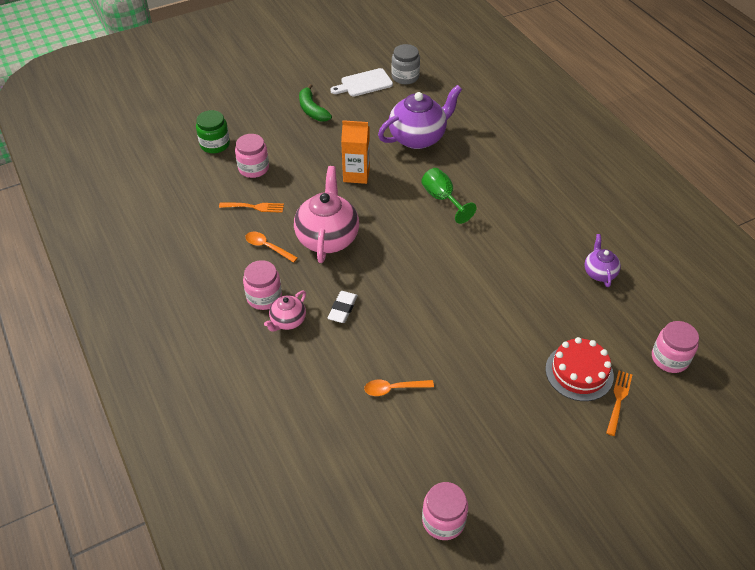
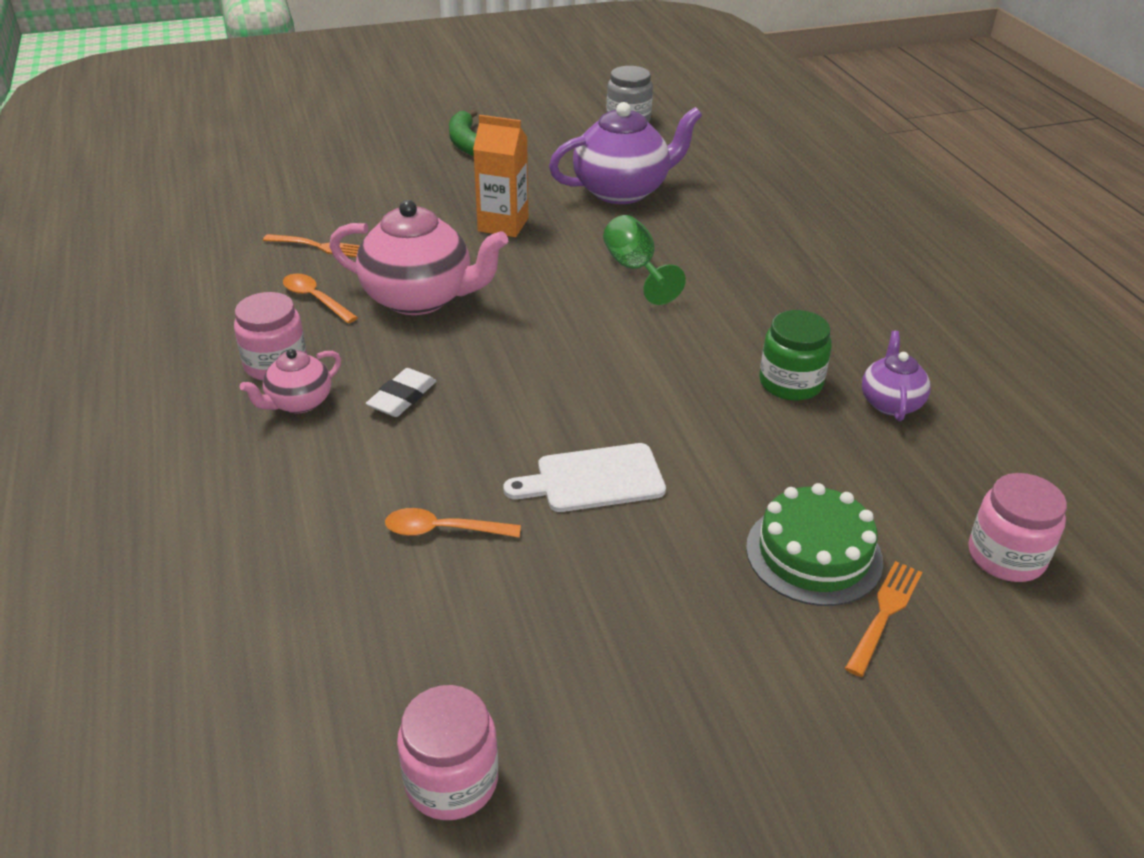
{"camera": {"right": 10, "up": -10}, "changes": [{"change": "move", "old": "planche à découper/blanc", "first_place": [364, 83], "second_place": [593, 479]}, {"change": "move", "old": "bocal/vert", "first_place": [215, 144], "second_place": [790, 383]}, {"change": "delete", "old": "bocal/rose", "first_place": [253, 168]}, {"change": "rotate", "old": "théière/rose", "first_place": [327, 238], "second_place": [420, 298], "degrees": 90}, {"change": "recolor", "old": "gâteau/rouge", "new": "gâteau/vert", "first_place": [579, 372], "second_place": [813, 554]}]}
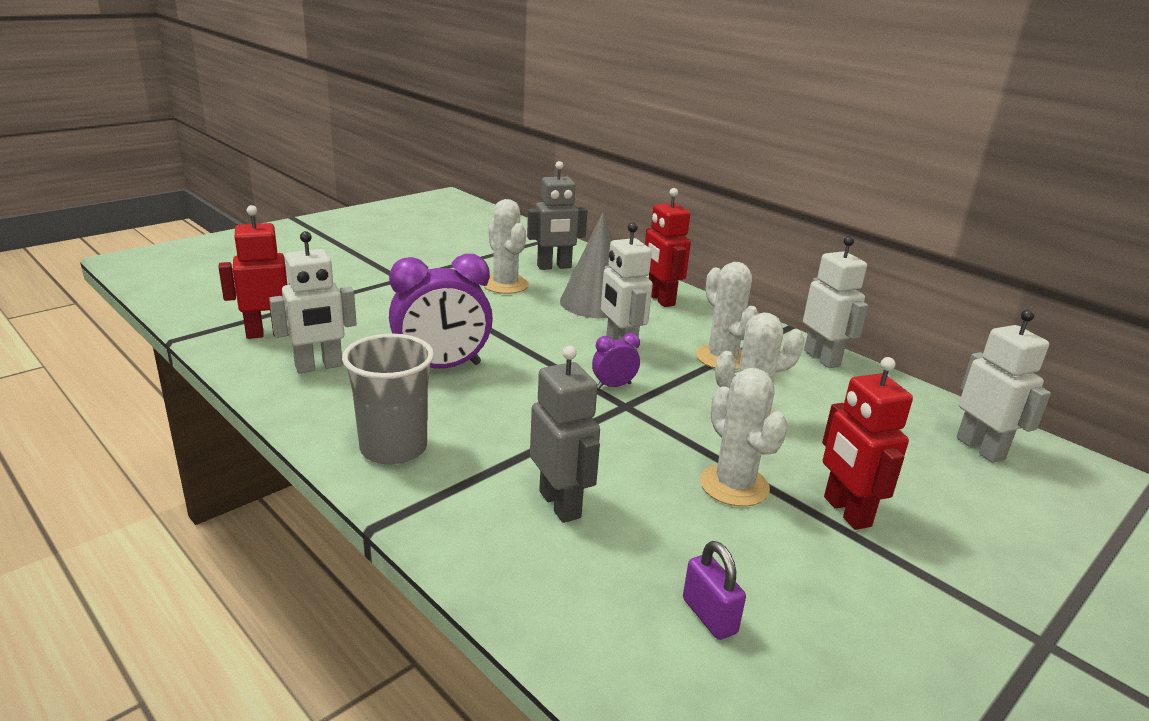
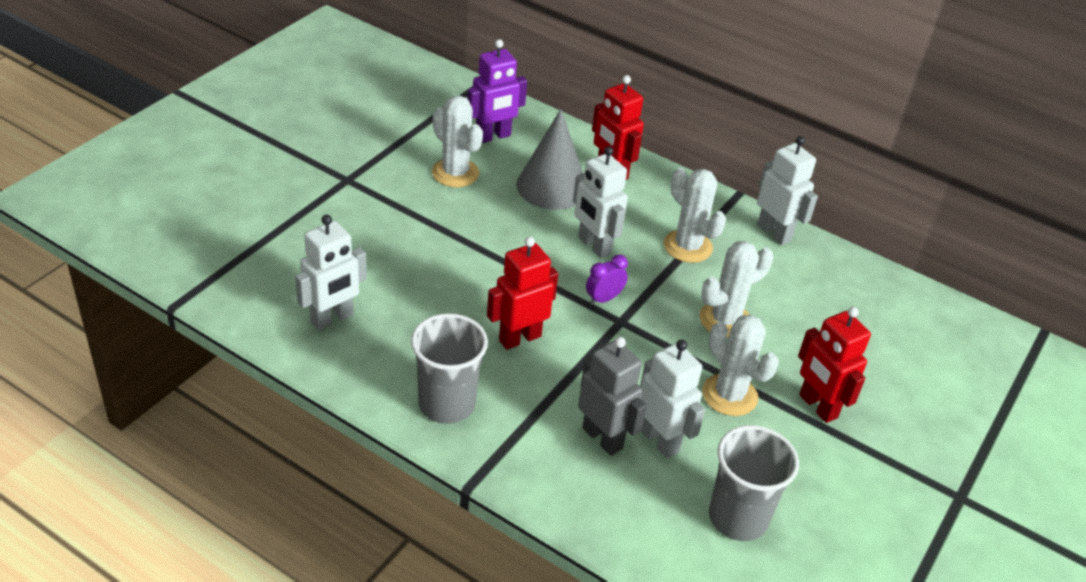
{"camera": {"right": -15, "up": 15}, "changes": [{"change": "recolor", "old": "robot/gris", "new": "robot/violet", "first_place": [554, 267], "second_place": [493, 136]}, {"change": "move", "old": "robot/rouge", "first_place": [268, 333], "second_place": [519, 338]}, {"change": "delete", "old": "réveil/violet", "first_place": [442, 367]}, {"change": "move", "old": "robot/blanc", "first_place": [980, 448], "second_place": [659, 440]}, {"change": "replace", "old": "cadenas/violet", "new": "gobelet/gris", "first_place": [709, 616], "second_place": [738, 518]}]}
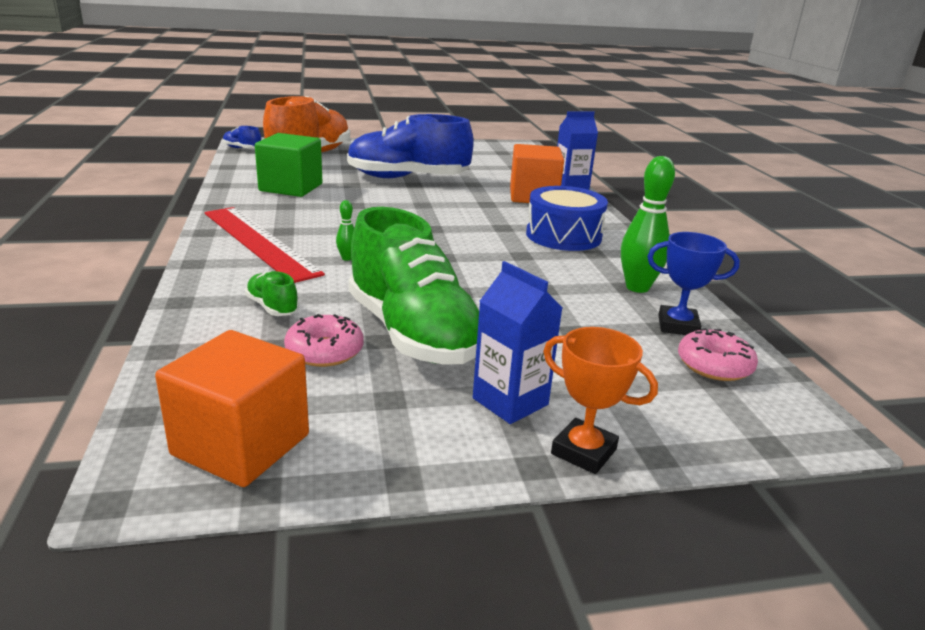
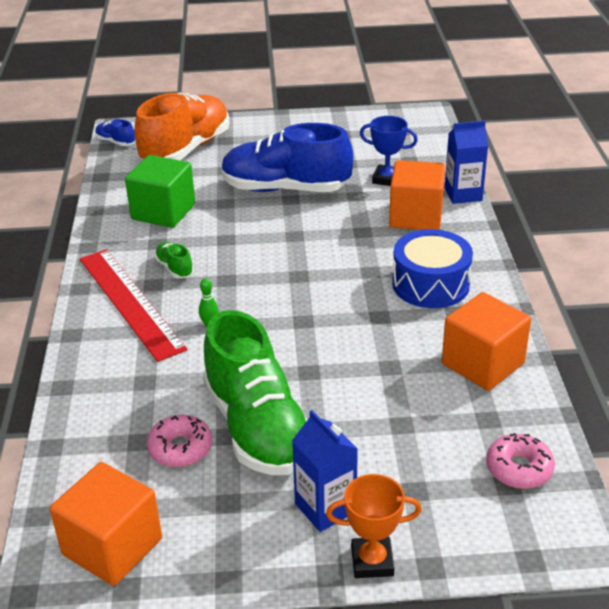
{"camera": {"right": 10, "up": 10}, "changes": [{"change": "replace", "old": "quille/vert", "new": "cube/orange", "first_place": [637, 287], "second_place": [482, 363]}, {"change": "move", "old": "trophée/bleu", "first_place": [677, 326], "second_place": [387, 179]}, {"change": "move", "old": "chaussure/vert", "first_place": [272, 307], "second_place": [174, 268]}, {"change": "rotate", "old": "trophée/orange", "first_place": [583, 452], "second_place": [372, 561], "degrees": -45}]}
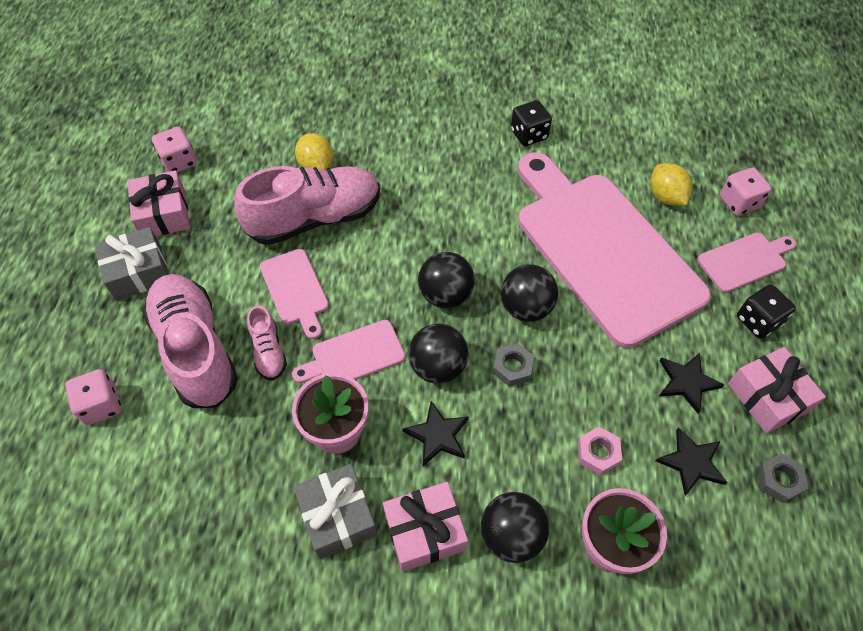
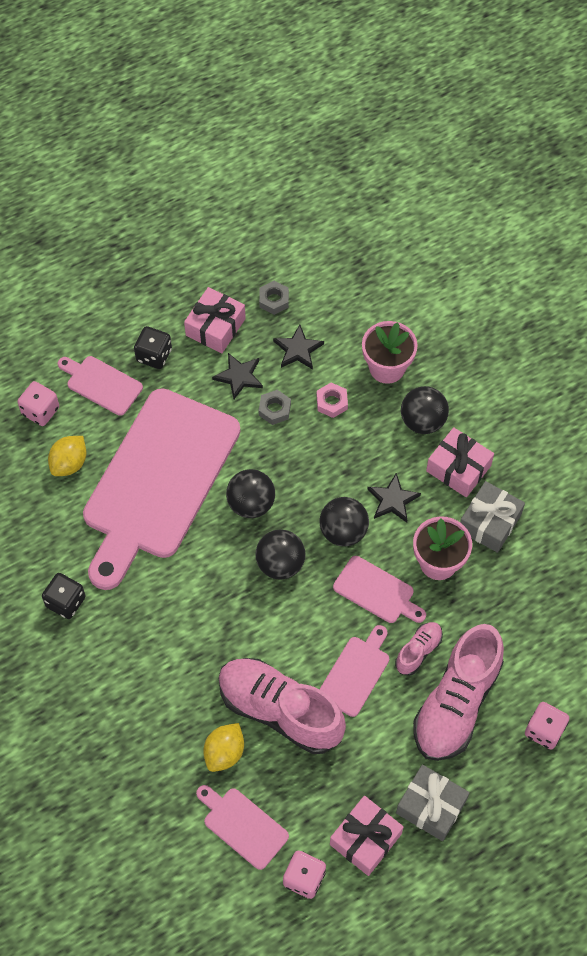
{"camera": {"right": -125, "up": 5}, "changes": [{"change": "move", "old": "écrou/gris", "first_place": [512, 367], "second_place": [274, 409]}, {"change": "insert", "new": "planche à découper/rose", "second_place": [243, 826]}]}
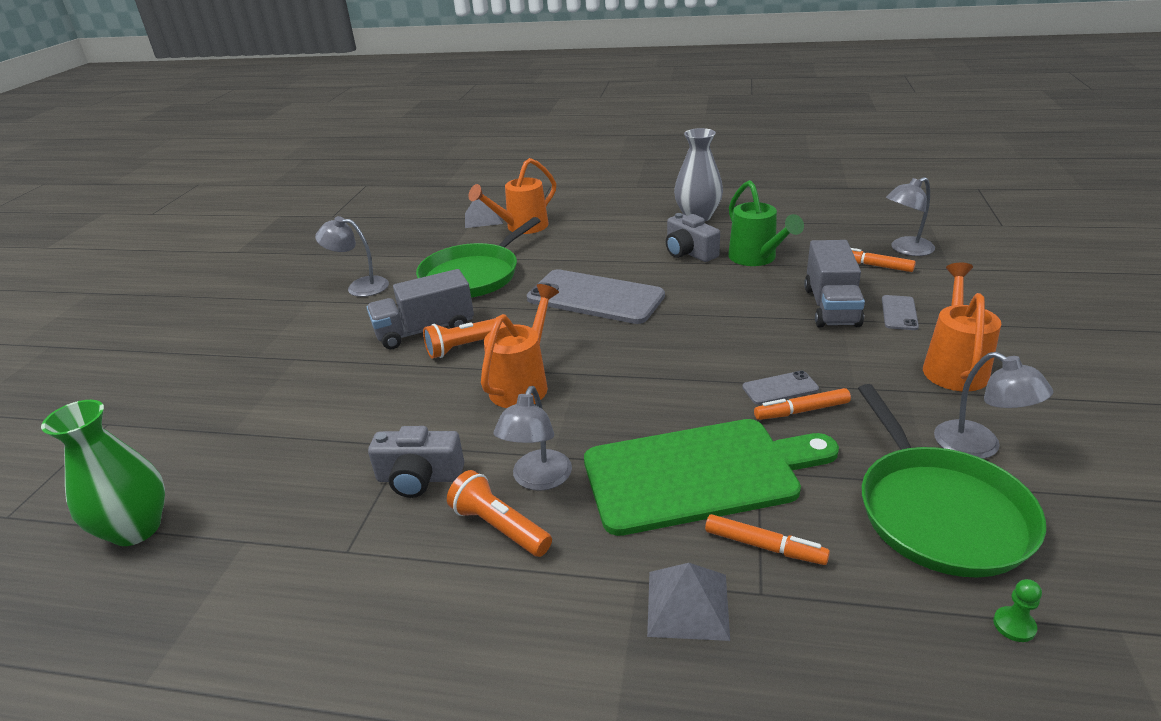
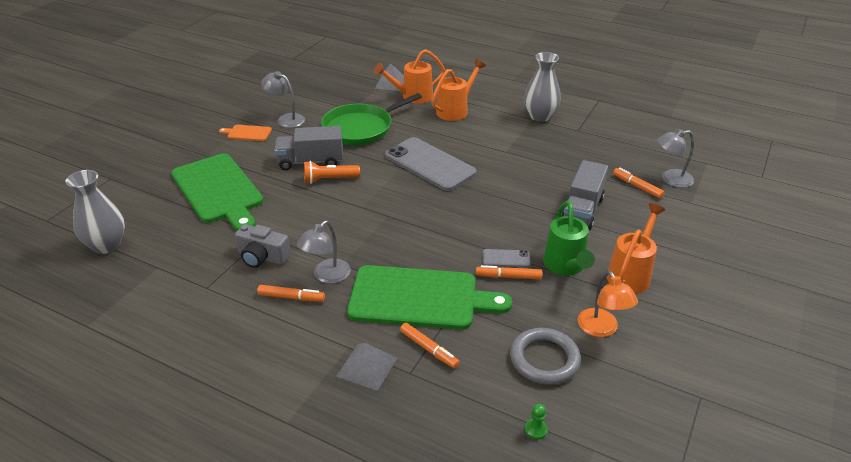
{"camera": {"right": 15, "up": 5}, "changes": [{"change": "move", "old": "arrosoir/vert", "first_place": [756, 258], "second_place": [565, 266]}, {"change": "delete", "old": "appareil photo/gris", "first_place": [689, 252]}, {"change": "move", "old": "arrosoir/orange", "first_place": [523, 384], "second_place": [455, 110]}, {"change": "delete", "old": "téléphone/gris", "first_place": [899, 313]}, {"change": "recolor", "old": "lampe/gris", "new": "lampe/orange", "first_place": [979, 447], "second_place": [602, 329]}, {"change": "replace", "old": "poêle/vert", "new": "anneau/gris", "first_place": [939, 511], "second_place": [544, 359]}, {"change": "recolor", "old": "vase/vert", "new": "vase/gris", "first_place": [136, 529], "second_place": [106, 245]}, {"change": "replace", "old": "lampe de poche/orange", "new": "feutre/orange", "first_place": [499, 527], "second_place": [291, 297]}, {"change": "insert", "new": "planche à découper/orange", "second_place": [247, 133]}, {"change": "insert", "new": "planche à découper/vert", "second_place": [219, 190]}]}
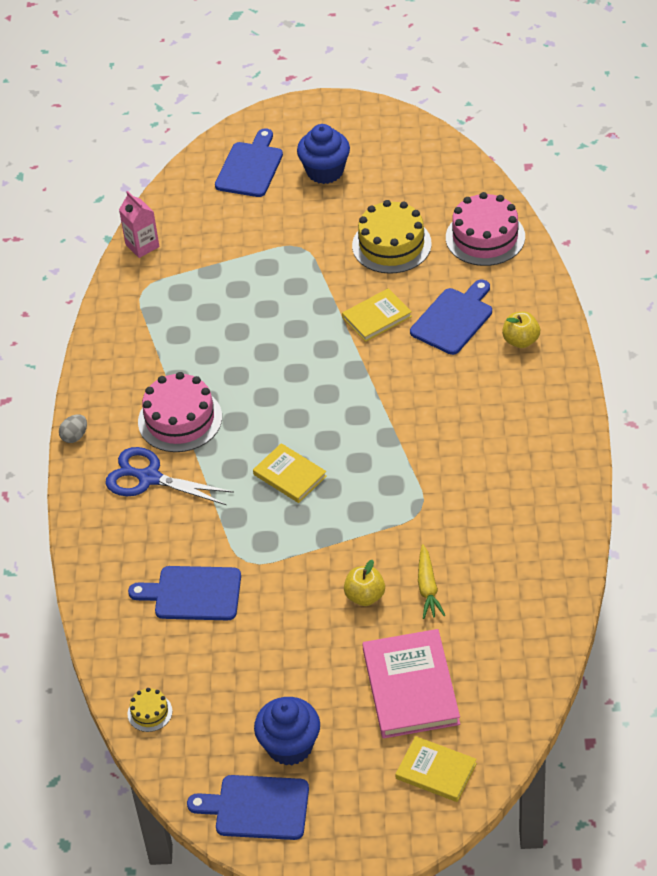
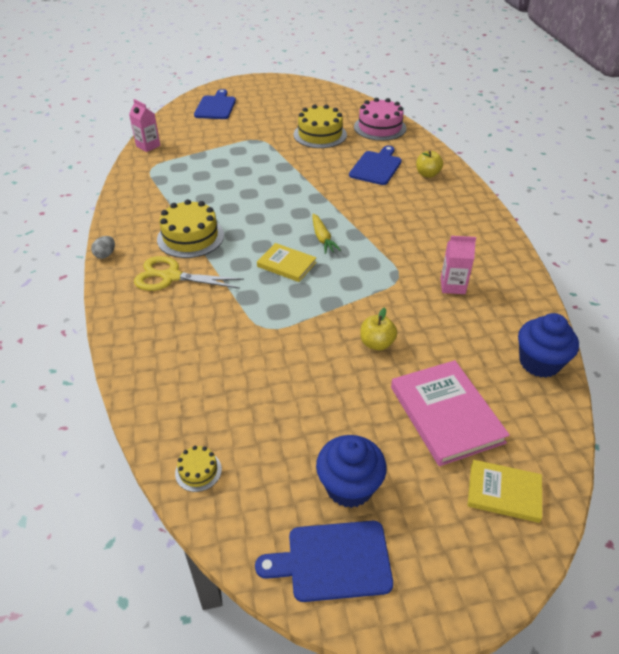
{"camera": {"right": -15, "up": -5}, "changes": [{"change": "move", "old": "muffin/bleu", "first_place": [325, 171], "second_place": [539, 363]}, {"change": "delete", "old": "livre/jaune", "first_place": [377, 317]}, {"change": "recolor", "old": "gâteau/rose", "new": "gâteau/jaune", "first_place": [180, 419], "second_place": [190, 237]}, {"change": "recolor", "old": "ciseaux/bleu", "new": "ciseaux/jaune", "first_place": [149, 478], "second_place": [171, 277]}, {"change": "move", "old": "carotte/jaune", "first_place": [428, 587], "second_place": [322, 238]}, {"change": "delete", "old": "planche à découper/bleu", "first_place": [193, 593]}, {"change": "insert", "new": "brique de lait/rose", "second_place": [452, 286]}]}
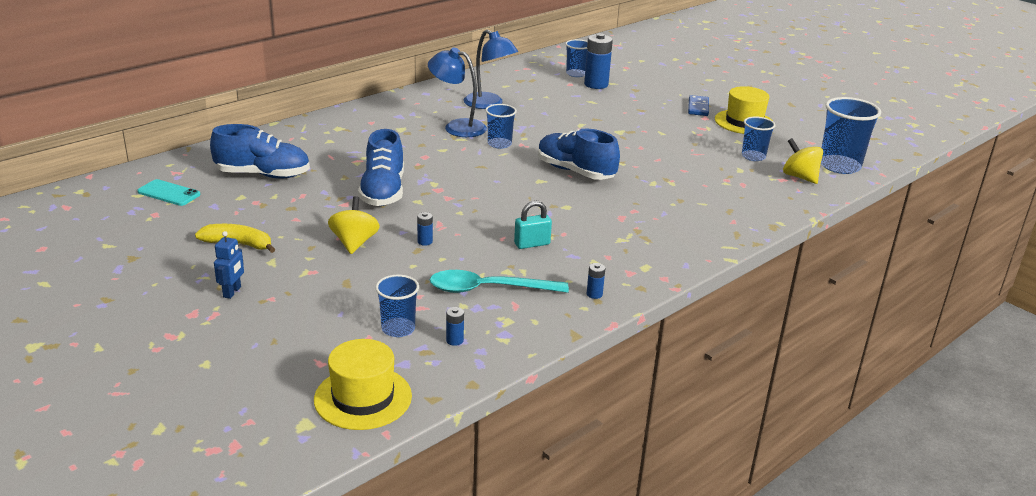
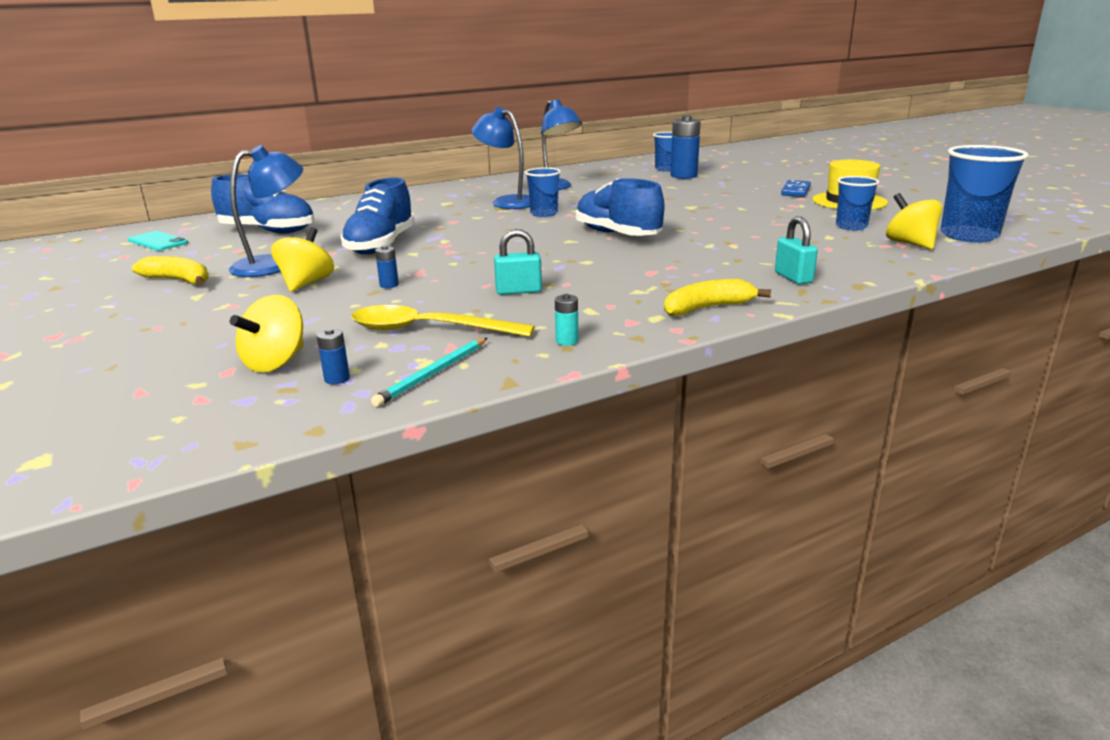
{"camera": {"right": 15, "up": -5}, "changes": [{"change": "delete", "old": "robot/bleu", "first_place": [232, 292]}, {"change": "recolor", "old": "pile/bleu", "new": "pile/turquoise", "first_place": [594, 294], "second_place": [567, 341]}, {"change": "recolor", "old": "cuillère/turquoise", "new": "cuillère/jaune", "first_place": [488, 289], "second_place": [428, 330]}, {"change": "replace", "old": "gobelet/bleu", "new": "toupie/jaune", "first_place": [398, 329], "second_place": [276, 363]}, {"change": "delete", "old": "chapeau/jaune", "first_place": [363, 398]}, {"change": "insert", "new": "lampe/bleu", "second_place": [274, 265]}, {"change": "insert", "new": "cadenas/turquoise", "second_place": [793, 278]}, {"change": "insert", "new": "banane/jaune", "second_place": [707, 308]}, {"change": "insert", "new": "crayon/turquoise", "second_place": [433, 374]}]}
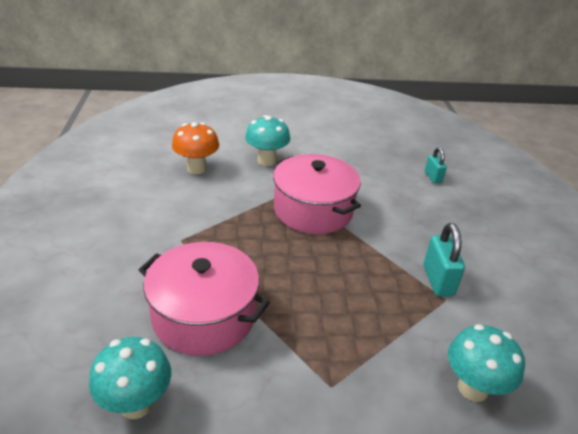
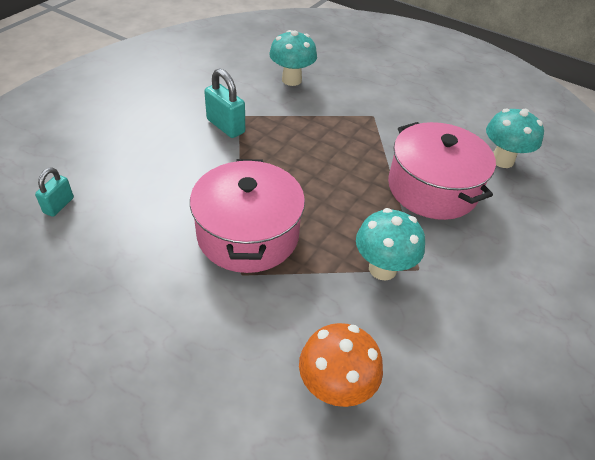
{"camera": {"right": -145, "up": 10}, "changes": [{"change": "move", "old": "champignon/turquoise", "first_place": [266, 161], "second_place": [382, 269]}, {"change": "rotate", "old": "cadenas/turquoise", "first_place": [438, 280], "second_place": [225, 126], "degrees": -75}]}
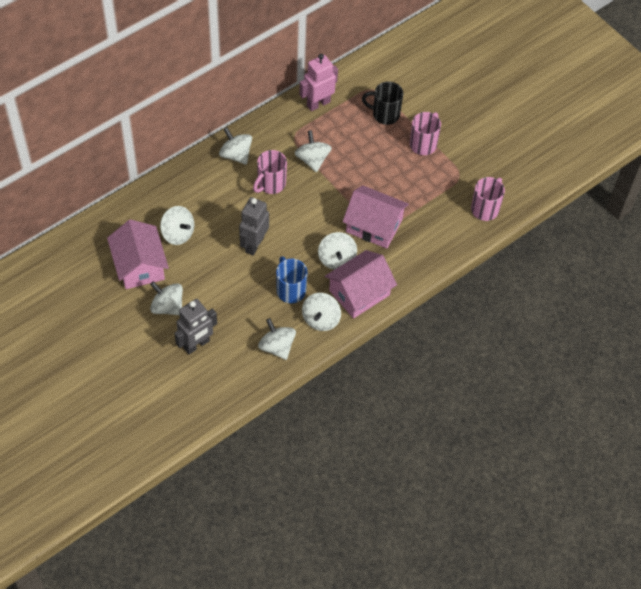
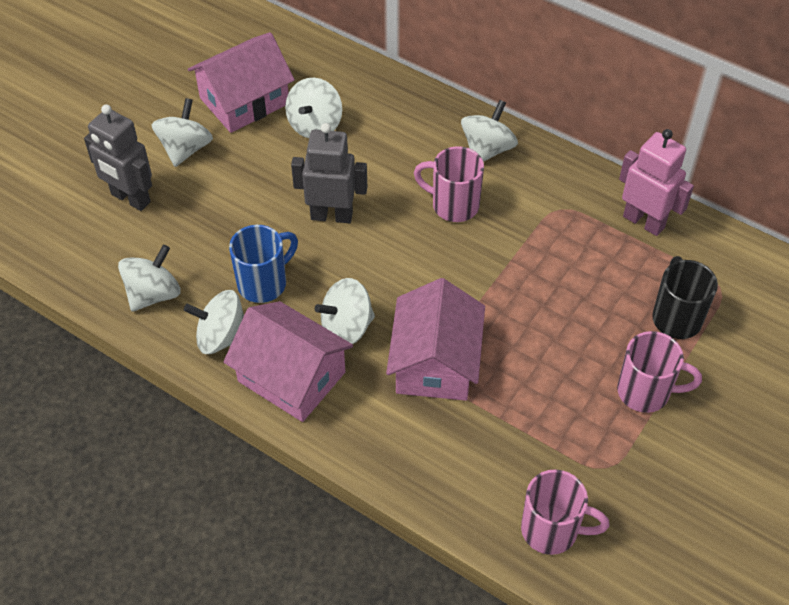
{"camera": {"right": 75, "up": -5}, "changes": [{"change": "delete", "old": "toupie/blanc", "first_place": [312, 160]}]}
